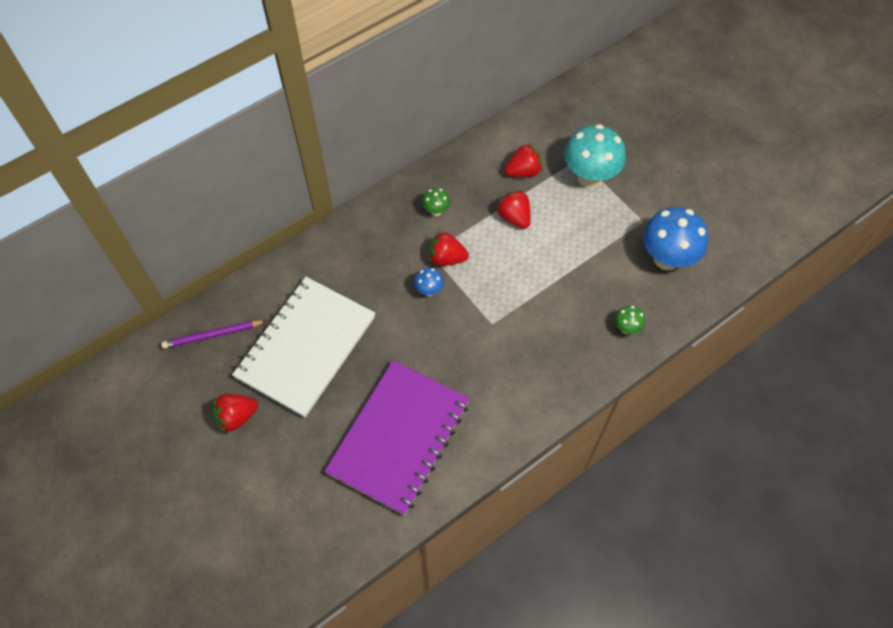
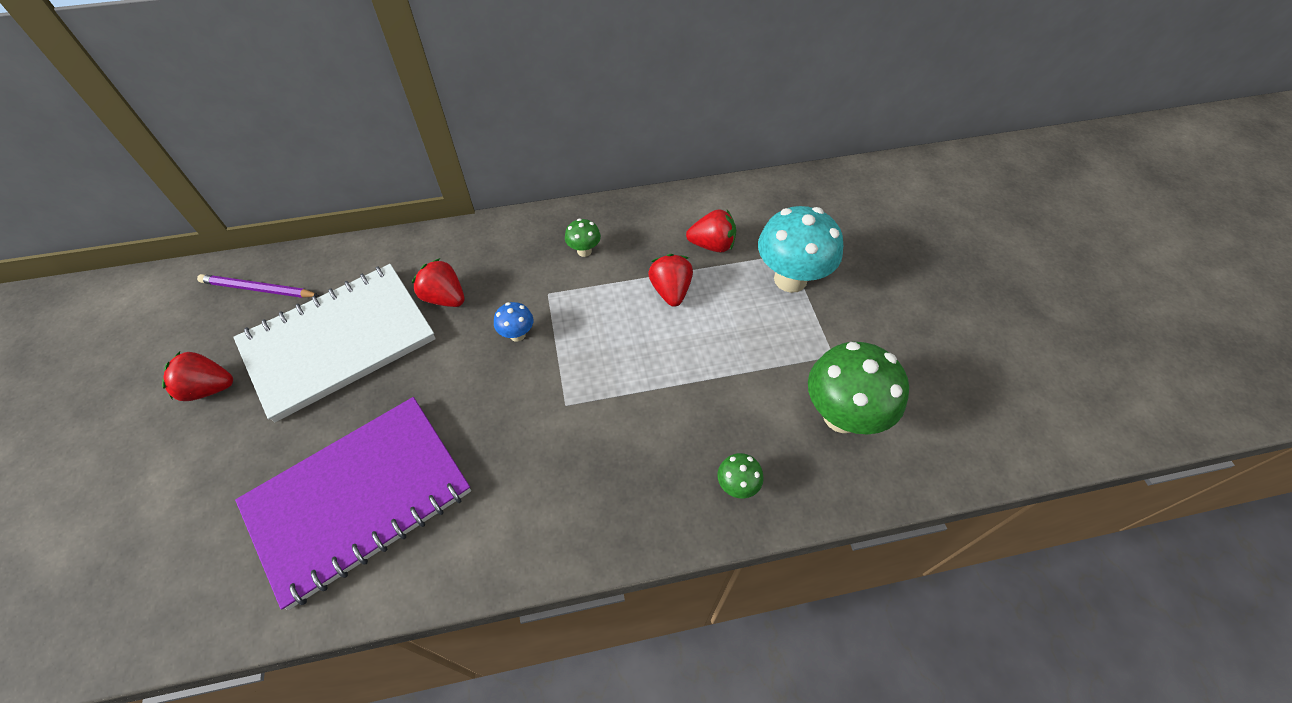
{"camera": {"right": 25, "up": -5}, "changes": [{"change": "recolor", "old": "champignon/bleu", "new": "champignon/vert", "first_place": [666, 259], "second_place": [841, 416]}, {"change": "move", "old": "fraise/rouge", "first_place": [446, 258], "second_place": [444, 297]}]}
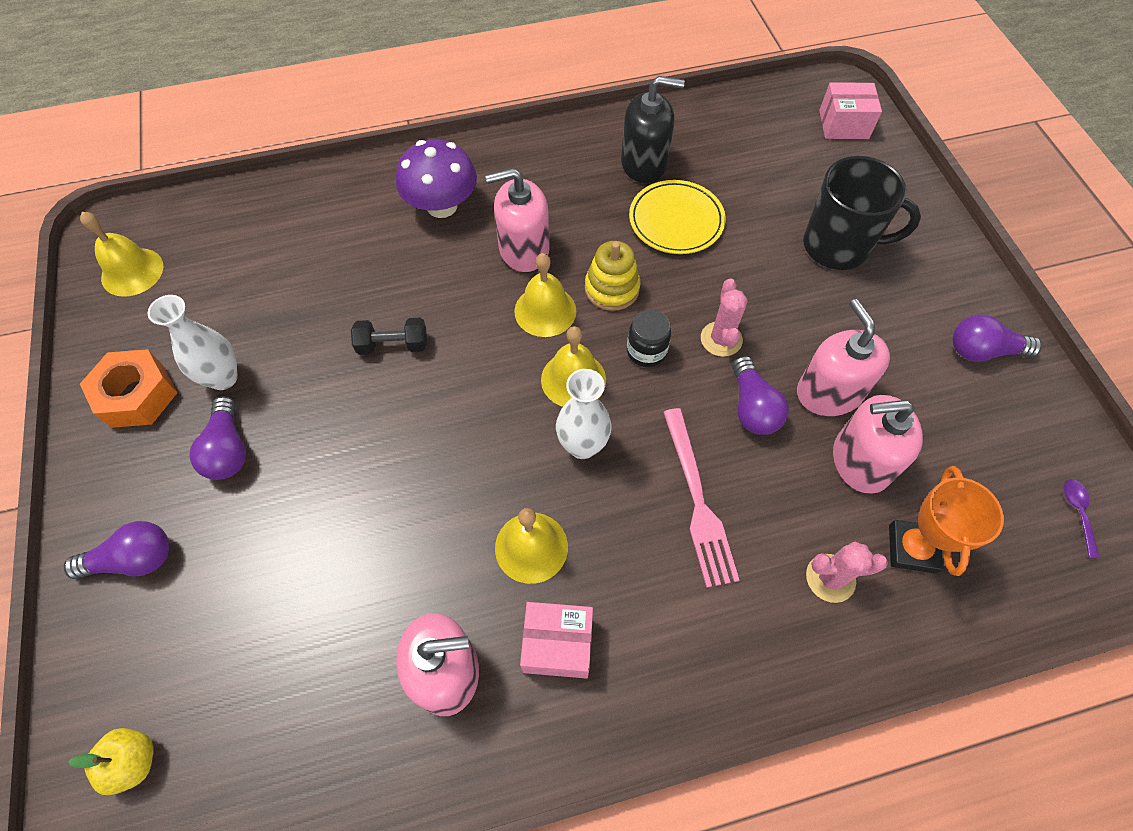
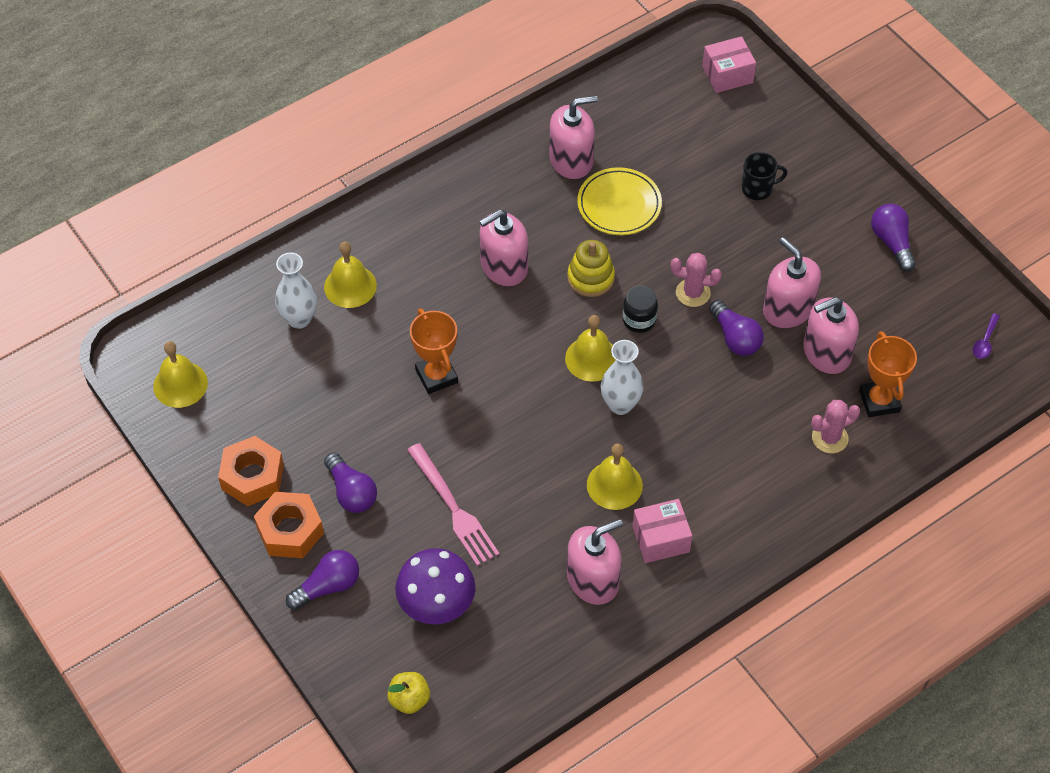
{"camera": {"right": -20, "up": -5}, "changes": [{"change": "recolor", "old": "distributeur de savon/noir", "new": "distributeur de savon/rose", "first_place": [644, 163], "second_place": [571, 160]}, {"change": "move", "old": "champignon/violet", "first_place": [442, 206], "second_place": [436, 603]}, {"change": "resize", "old": "tasse/noir", "first_place": [838, 246], "second_place": [758, 189], "factor": 0.53}, {"change": "move", "old": "cloche/jaune", "first_place": [545, 311], "second_place": [350, 286]}, {"change": "rotate", "old": "cactus/rose", "first_place": [721, 339], "second_place": [693, 293], "degrees": -60}, {"change": "move", "old": "vase/blanc", "first_place": [223, 378], "second_place": [299, 319]}, {"change": "rotate", "old": "ampoule/violet", "first_place": [982, 351], "second_place": [892, 242], "degrees": 90}, {"change": "replace", "old": "haltère/noir", "new": "trophée/orange", "first_place": [393, 345], "second_place": [436, 376]}, {"change": "move", "old": "fourchette/rose", "first_place": [697, 501], "second_place": [453, 508]}, {"change": "rotate", "old": "cuillère/violet", "first_place": [1077, 513], "second_place": [985, 341], "degrees": -135}, {"change": "insert", "new": "écrou/orange", "second_place": [290, 531]}]}
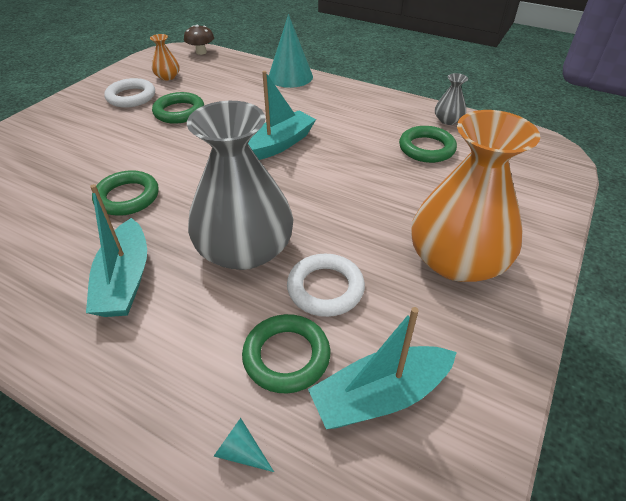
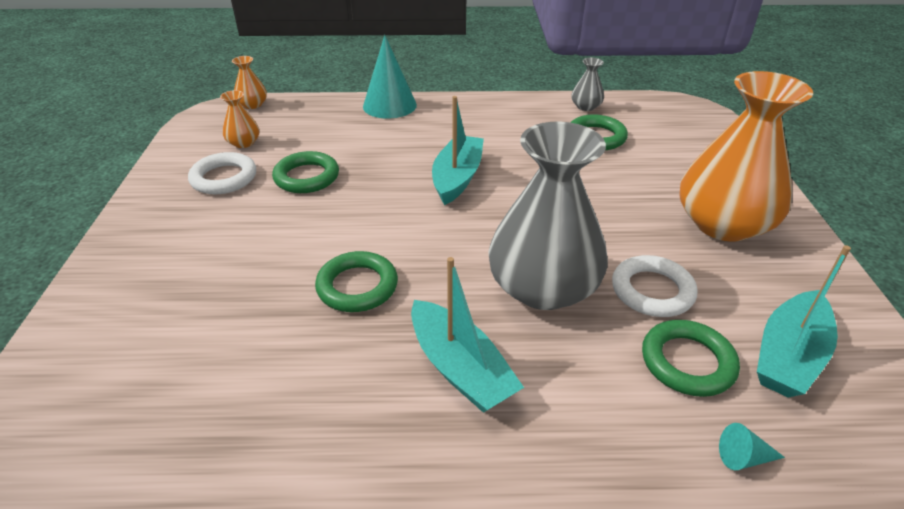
{"camera": {"right": -30, "up": -5}, "changes": [{"change": "replace", "old": "champignon/marron", "new": "vase/orange", "first_place": [201, 52], "second_place": [252, 104]}]}
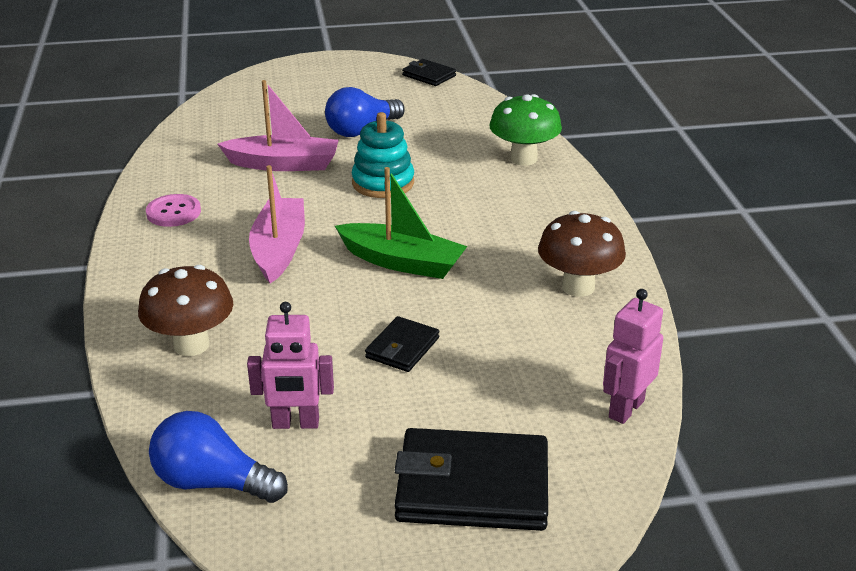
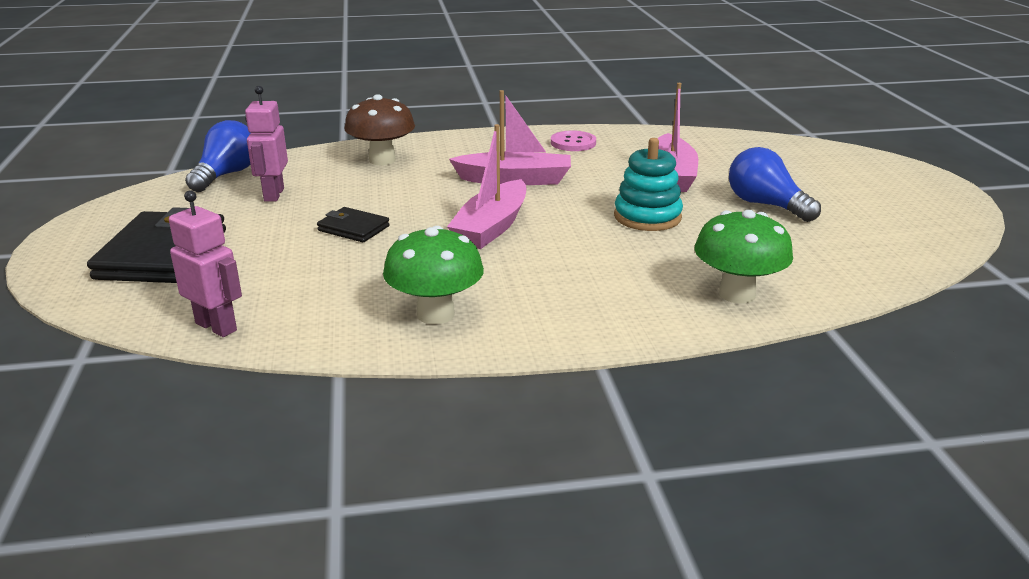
{"camera": {"right": 90, "up": -5}, "changes": [{"change": "delete", "old": "portefeuille/noir", "first_place": [429, 75]}, {"change": "recolor", "old": "bateau/vert", "new": "bateau/rose", "first_place": [402, 262], "second_place": [491, 227]}, {"change": "recolor", "old": "champignon/marron", "new": "champignon/vert", "first_place": [578, 287], "second_place": [435, 314]}]}
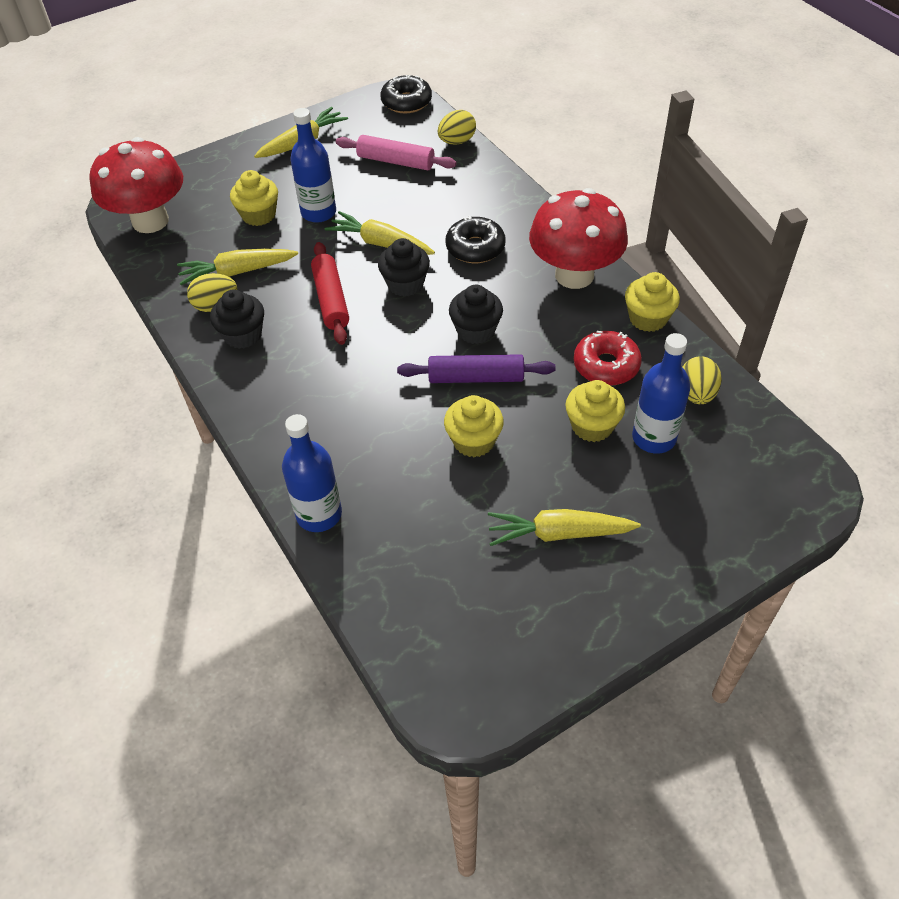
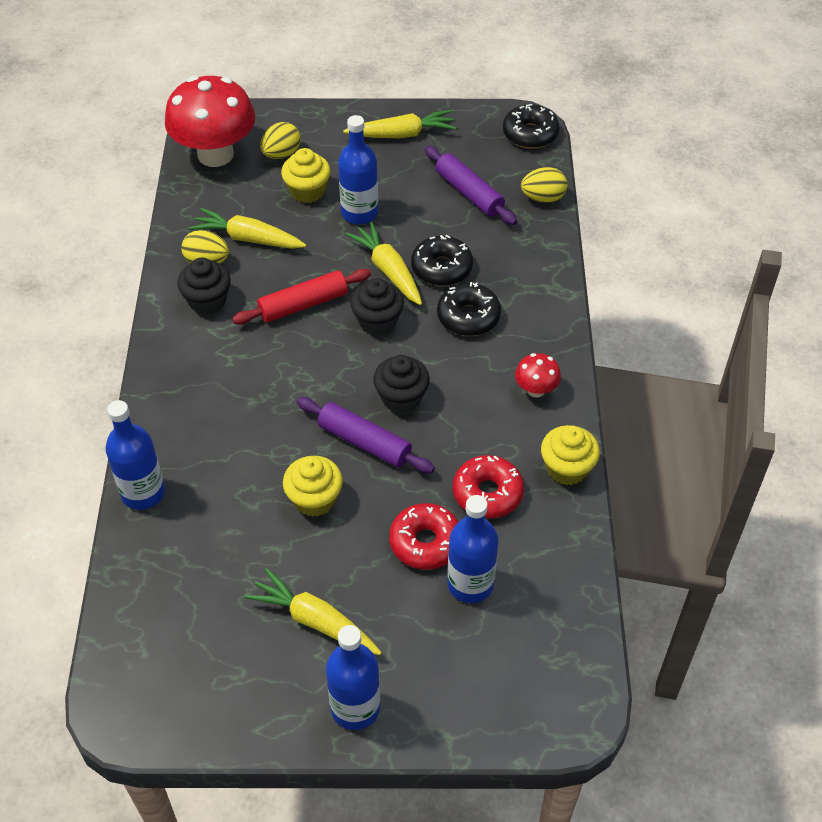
{"camera": {"right": 30, "up": 0}, "changes": [{"change": "recolor", "old": "rouleau à pâtisserie/rose", "new": "rouleau à pâtisserie/violet", "first_place": [396, 161], "second_place": [469, 193]}, {"change": "resize", "old": "champignon/rouge", "first_place": [574, 275], "second_place": [536, 390], "factor": 0.44}, {"change": "rotate", "old": "rouleau à pâtisserie/rouge", "first_place": [331, 300], "second_place": [303, 305], "degrees": 45}, {"change": "move", "old": "œuf/jaune", "first_place": [696, 394], "second_place": [281, 154]}, {"change": "replace", "old": "muffin/jaune", "new": "beignet/rouge", "first_place": [592, 426], "second_place": [425, 542]}, {"change": "insert", "new": "beignet/noir", "second_place": [441, 268]}, {"change": "insert", "new": "bouteille/bleu", "second_place": [355, 708]}]}
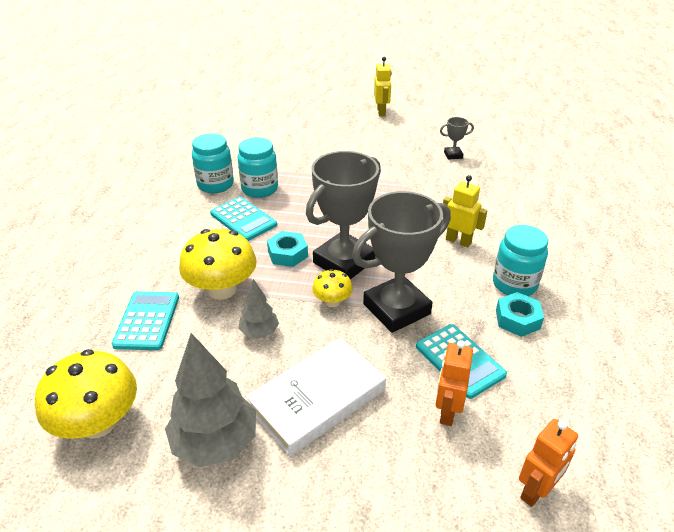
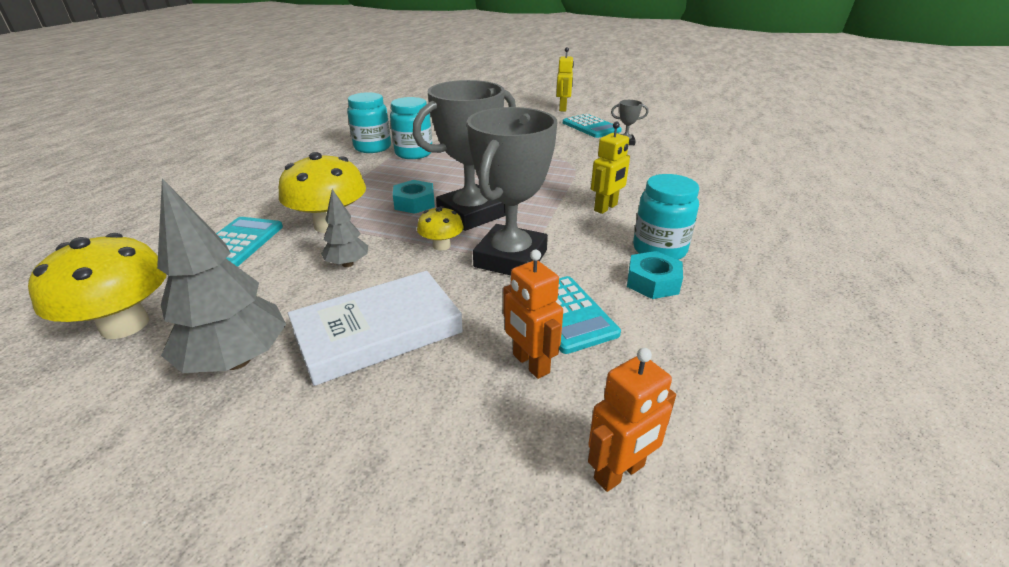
{"camera": {"right": 10, "up": -5}, "changes": [{"change": "rotate", "old": "robot/jaune", "first_place": [458, 241], "second_place": [606, 208], "degrees": 90}, {"change": "rotate", "old": "trophée/gris", "first_place": [396, 309], "second_place": [511, 258], "degrees": -45}, {"change": "move", "old": "calculatrice/turquoise", "first_place": [243, 219], "second_place": [591, 127]}, {"change": "rotate", "old": "robot/orange", "first_place": [447, 411], "second_place": [530, 364], "degrees": -60}]}
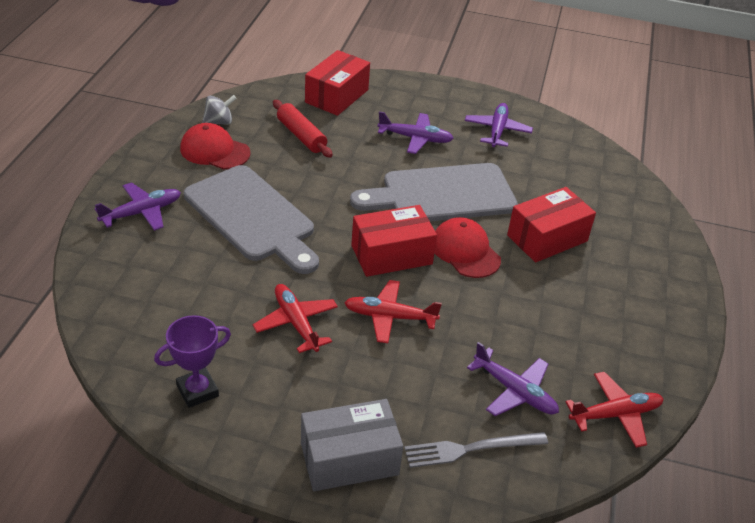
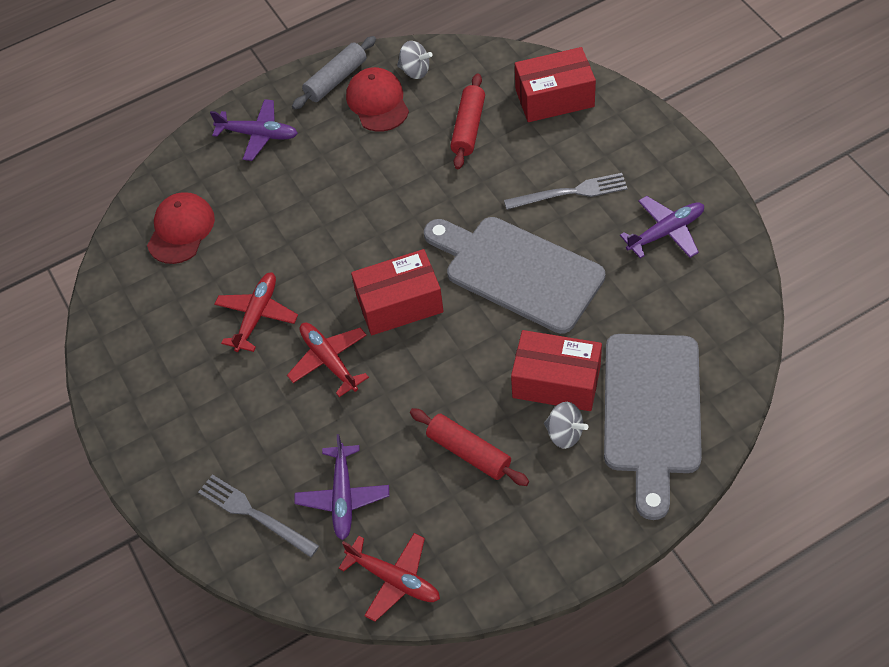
{"camera": {"right": 55, "up": 15}, "changes": [{"change": "replace", "old": "avion/violet", "new": "fourchette/gris", "first_place": [415, 138], "second_place": [570, 192]}, {"change": "move", "old": "planche à découper/gris", "first_place": [252, 217], "second_place": [652, 411]}, {"change": "rotate", "old": "boîte/rouge", "first_place": [391, 255], "second_place": [399, 304], "degrees": -45}, {"change": "move", "old": "casquette/rouge", "first_place": [465, 251], "second_place": [181, 230]}, {"change": "delete", "old": "trophée/violet", "first_place": [197, 391]}, {"change": "delete", "old": "boîte/gris", "first_place": [349, 459]}, {"change": "insert", "new": "rouleau à pâtisserie/gris", "second_place": [336, 80]}, {"change": "insert", "new": "toupie/gris", "second_place": [564, 433]}, {"change": "insert", "new": "rouleau à pâtisserie/rouge", "second_place": [469, 452]}]}
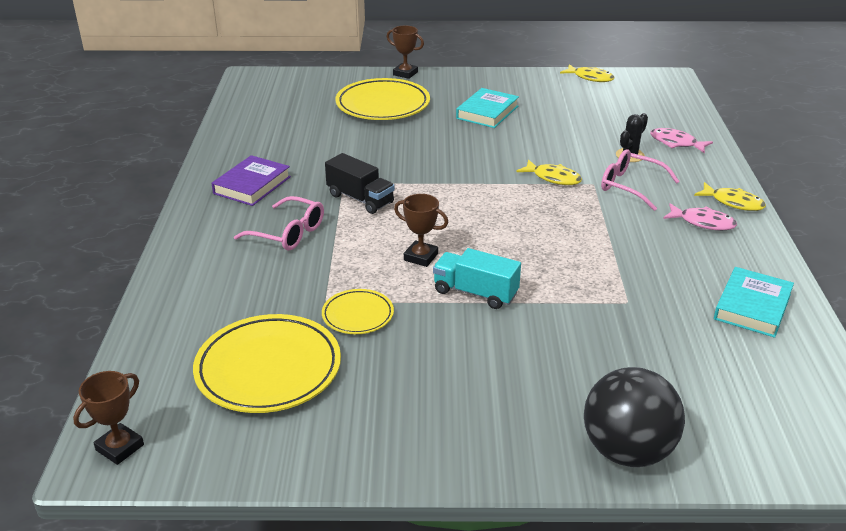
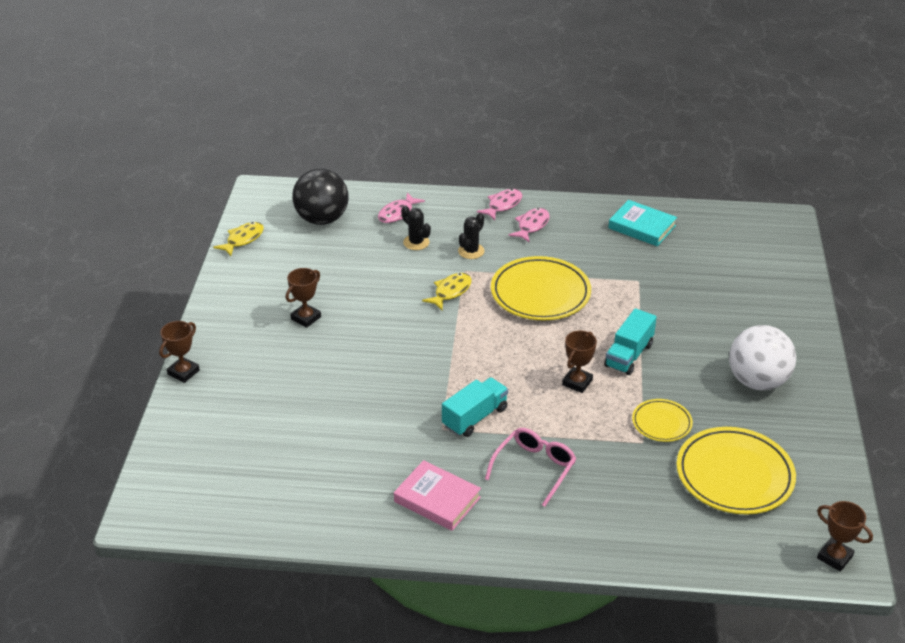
{"camera": {"right": -85, "up": 5}, "changes": [{"change": "move", "old": "assiette/jaune", "first_place": [383, 105], "second_place": [540, 293]}, {"change": "replace", "old": "livre/turquoise", "new": "trophée/marron", "first_place": [487, 112], "second_place": [306, 318]}, {"change": "replace", "old": "lunettes/rose", "new": "cactus/noir", "first_place": [630, 186], "second_place": [471, 251]}, {"change": "recolor", "old": "camion/noir", "new": "camion/turquoise", "first_place": [360, 199], "second_place": [475, 417]}, {"change": "recolor", "old": "livre/violet", "new": "livre/rose", "first_place": [252, 185], "second_place": [437, 499]}, {"change": "recolor", "old": "poisson/jaune", "new": "poisson/rose", "first_place": [733, 202], "second_place": [503, 205]}, {"change": "move", "old": "balle/noir", "first_place": [627, 451], "second_place": [322, 219]}, {"change": "insert", "new": "balle/blanc", "second_place": [757, 381]}]}
